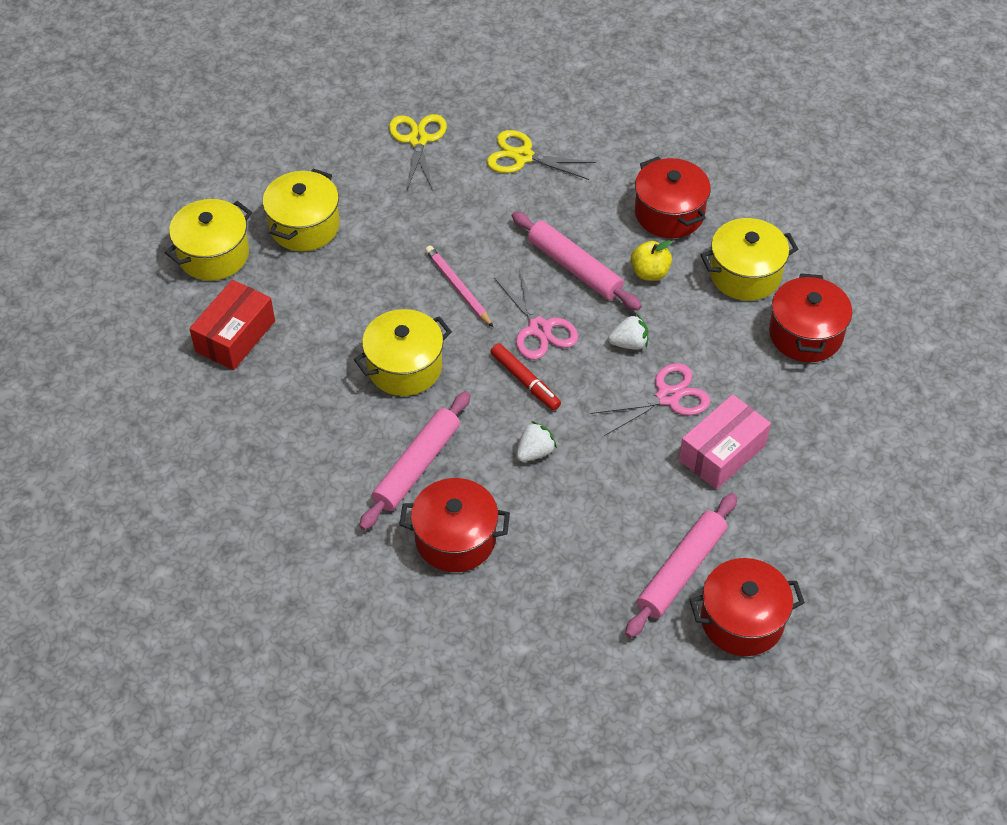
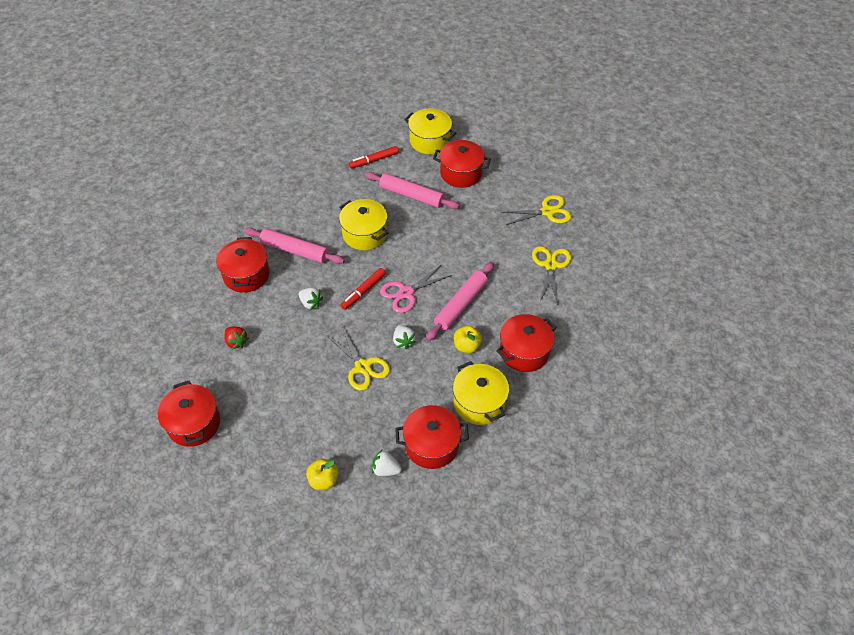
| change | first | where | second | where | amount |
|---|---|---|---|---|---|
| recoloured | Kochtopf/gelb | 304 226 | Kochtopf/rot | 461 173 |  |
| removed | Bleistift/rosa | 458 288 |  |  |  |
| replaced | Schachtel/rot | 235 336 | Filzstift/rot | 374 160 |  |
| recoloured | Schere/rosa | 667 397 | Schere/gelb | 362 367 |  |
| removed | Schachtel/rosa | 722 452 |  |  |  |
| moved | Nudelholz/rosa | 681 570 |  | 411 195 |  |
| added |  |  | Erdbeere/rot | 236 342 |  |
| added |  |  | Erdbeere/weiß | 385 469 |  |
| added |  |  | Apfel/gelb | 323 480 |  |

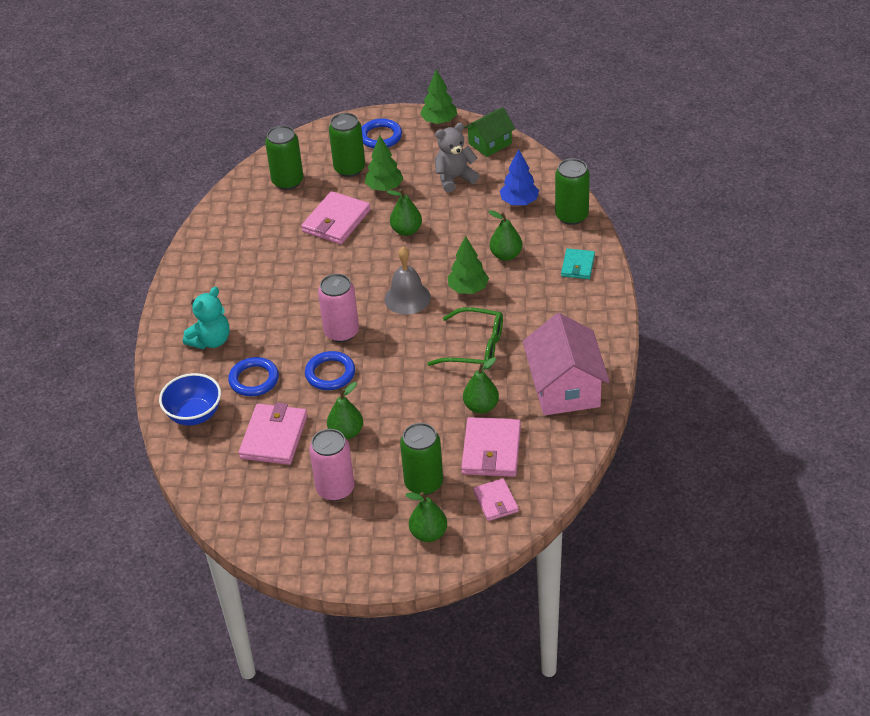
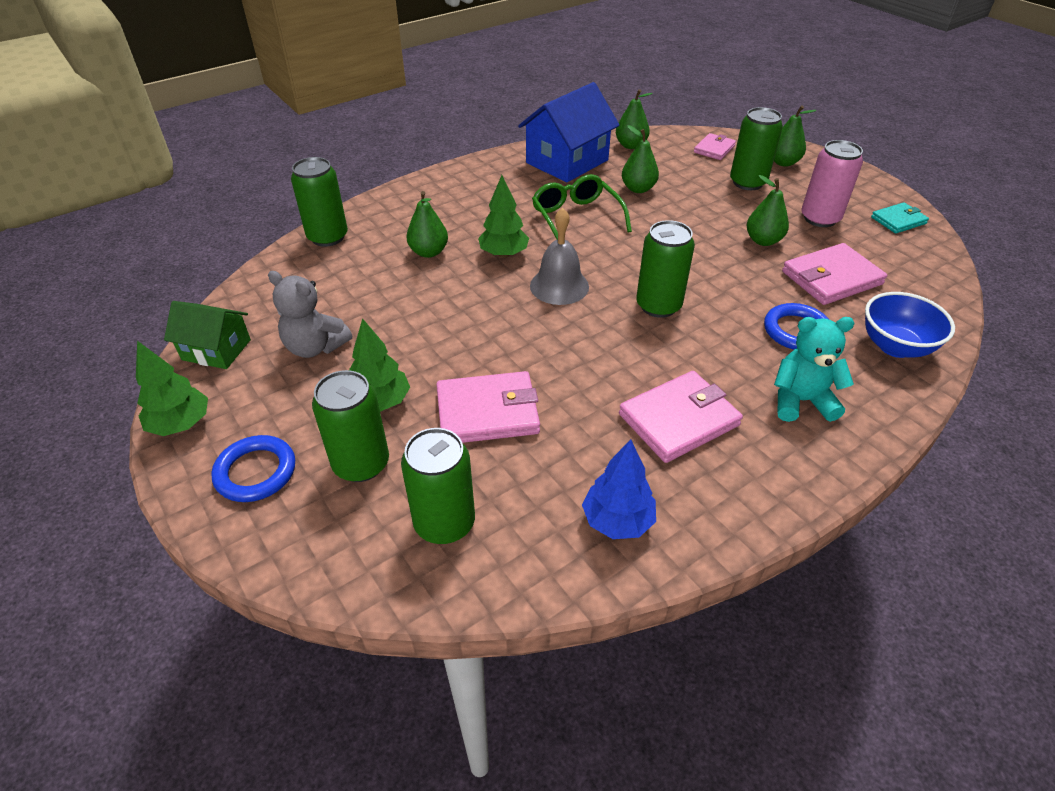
| change | first | where | second | where | amount |
|---|---|---|---|---|---|
| moved | Baum/blau | 519 202 |  | 617 521 |  |
| moved | Birne/grün | 406 230 |  | 631 145 |  |
| moved | Geldbörse/türkis | 578 266 |  | 898 220 |  |
| recoloured | Dose/rosa | 341 332 | Dose/grün | 658 306 |  |
| recoloured | Haus/rosa | 565 388 | Haus/blau | 567 161 |  |
| removed | Ring/blau | 330 373 |  |  |  |
| moved | Geldbörse/rosa | 491 450 |  | 678 419 |  |

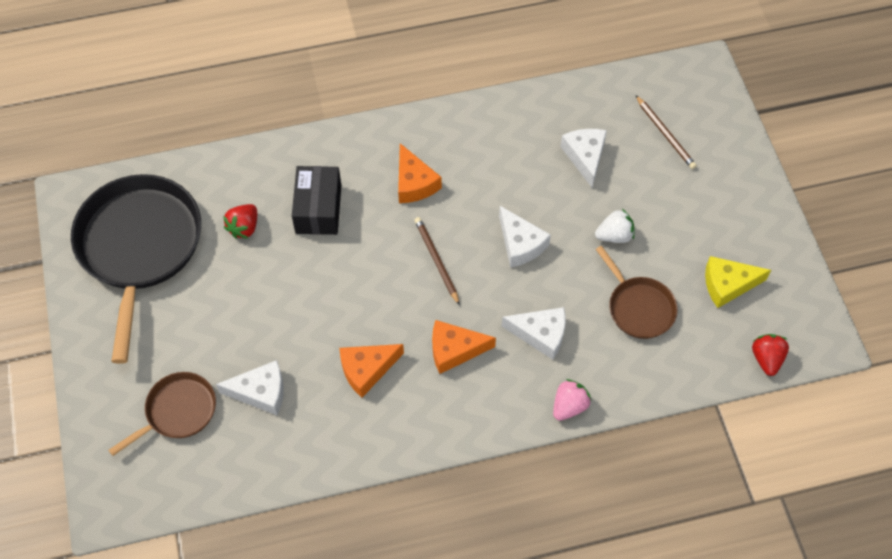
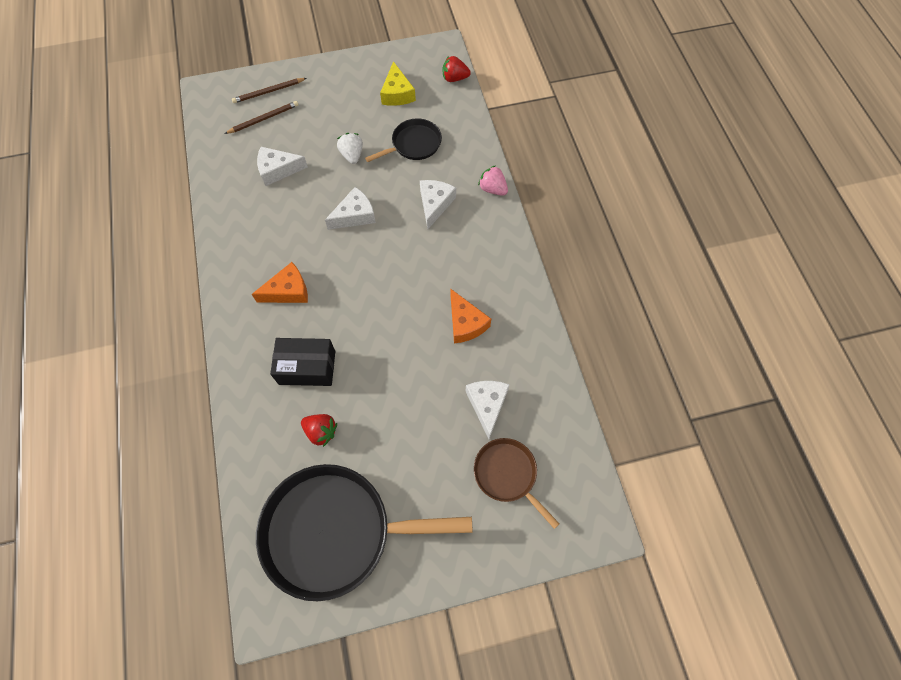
| change | first | where | second | where | amount |
|---|---|---|---|---|---|
| moved | Bleistift/braun | 436 261 |  | 269 92 |  |
| recoloured | Pfanne/braun | 638 307 | Pfanne/schwarz | 414 144 |  |
| removed | Käse/orange | 454 350 |  |  |  |

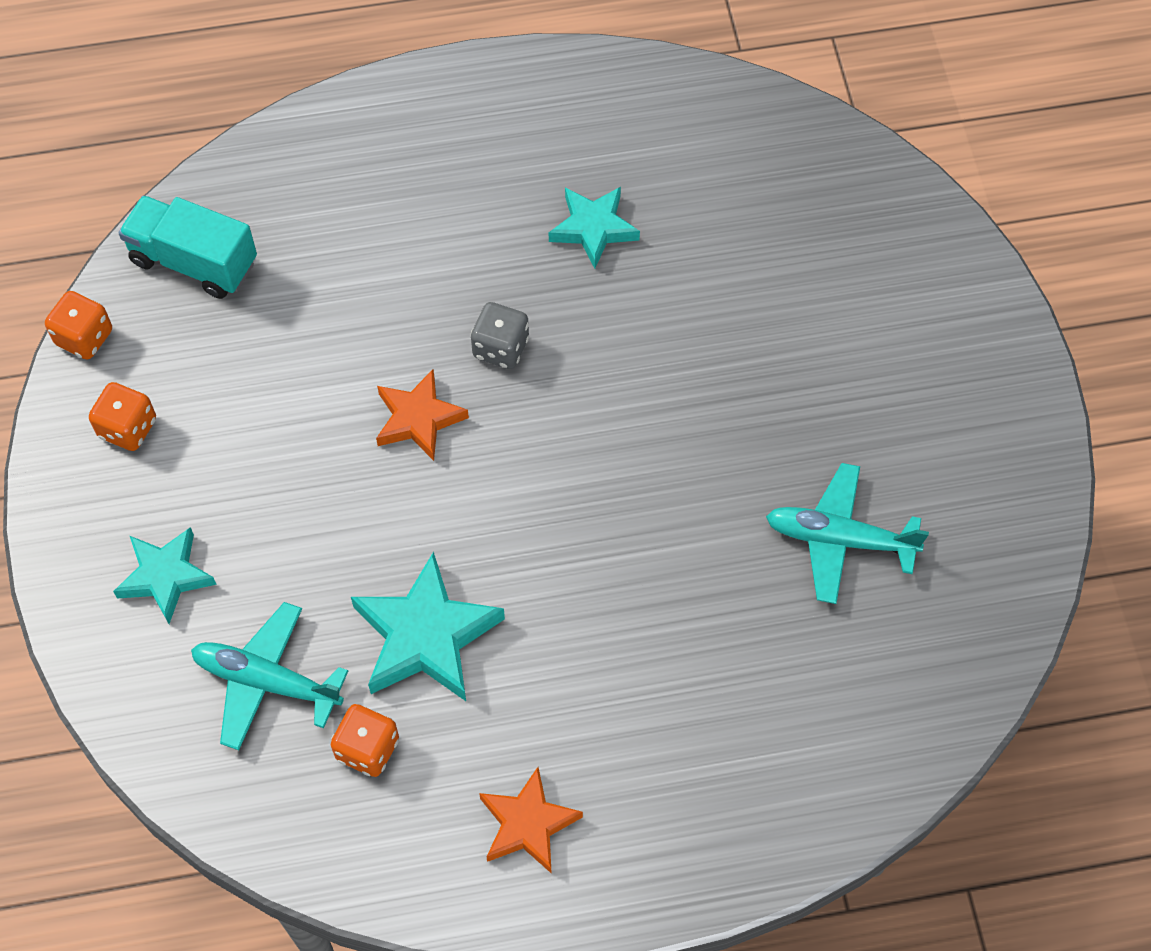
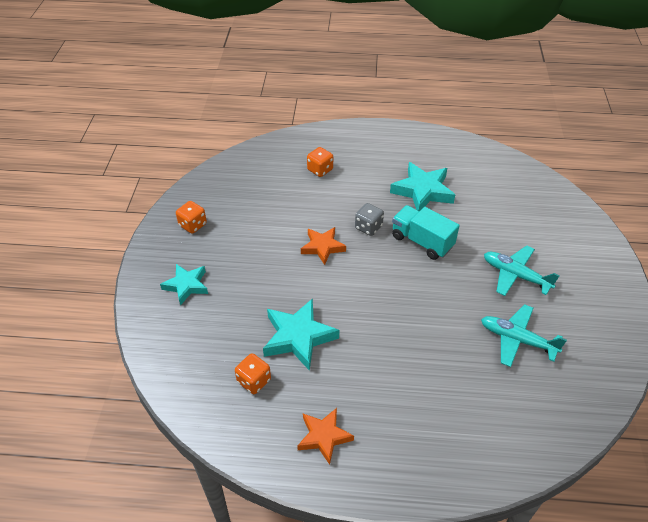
| change | first | where | second | where | amount |
|---|---|---|---|---|---|
| resized | Stern/türkis | 593 228 |  | 423 191 | x1.52 |
| moved | Lastwagen/türkis | 194 262 |  | 422 241 |  |
| moved | Spielwürfel/orange | 84 337 |  | 320 170 |  |
| moved | Flugzeug/türkis | 266 681 |  | 515 275 |  |

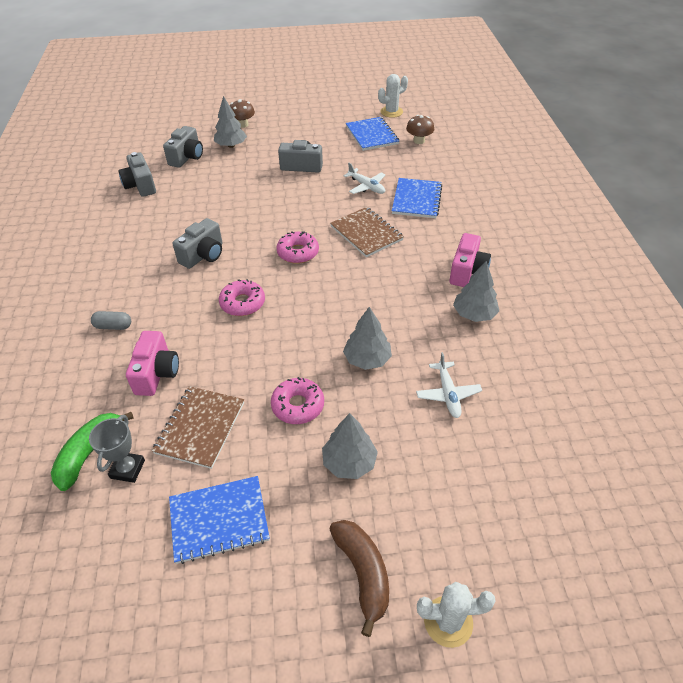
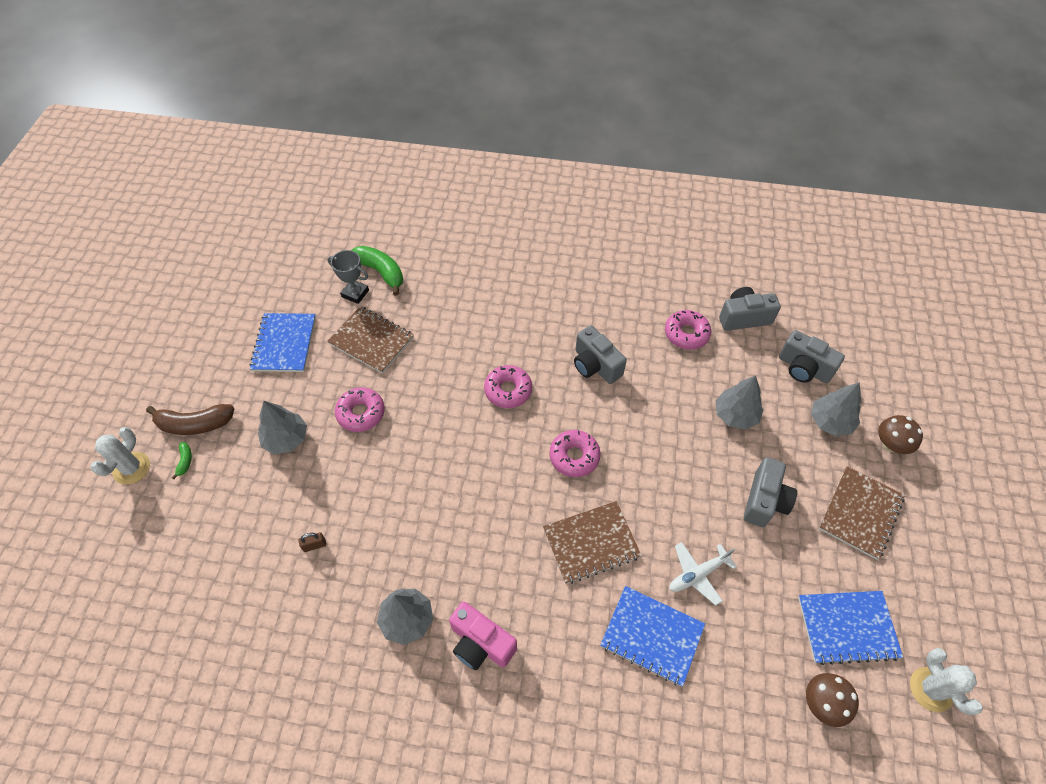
| change | first | where | second | where | amount |
|---|---|---|---|---|---|
| moved | Baum/grau | 367 359 |  | 735 415 |  |
| removed | Kapsel/grau | 113 326 |  |  |  |
| removed | Kamera/rosa | 157 373 |  |  |  |
| replaced | Flugzeug/weiß | 448 394 | Vorhängeschloss/braun | 314 545 |  |
| added |  |  | Donut/rosa | 686 334 |  |
| added |  |  | Banane/grün | 185 461 |  |
| added |  |  | Notizbuch/braun | 860 513 |  |

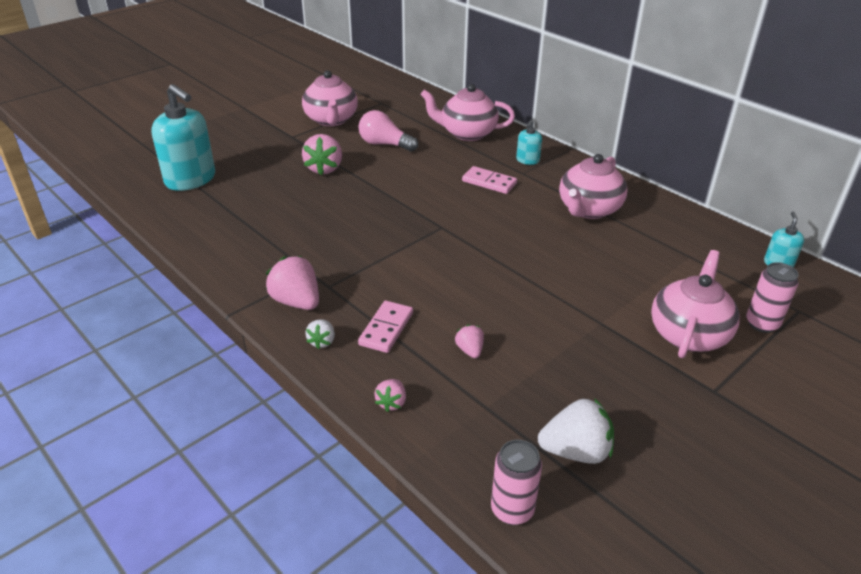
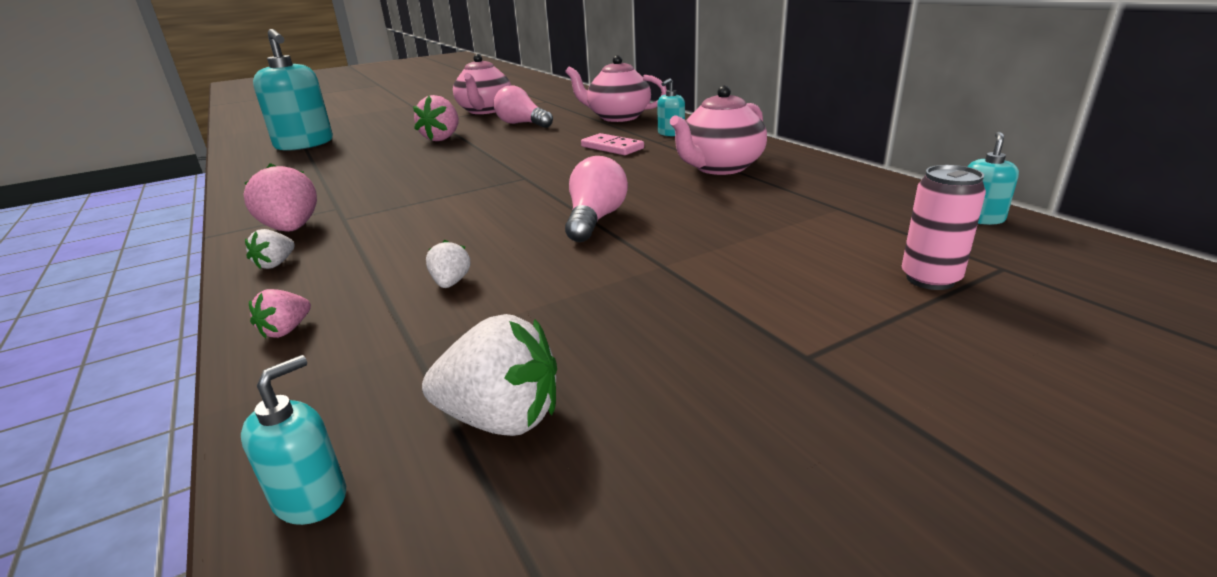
| change | first | where | second | where | amount |
|---|---|---|---|---|---|
| removed | Teekanne/rosa | 688 334 |  |  |  |
| removed | Dominostein/rosa | 386 329 |  |  |  |
| recoloured | Erdbeere/rosa | 470 350 | Erdbeere/weiß | 451 283 |  |
| replaced | Dose/rosa | 512 510 | Seifenspender/türkis | 311 498 |  |
| added |  |  | Glühbirne/rosa | 595 220 |  |

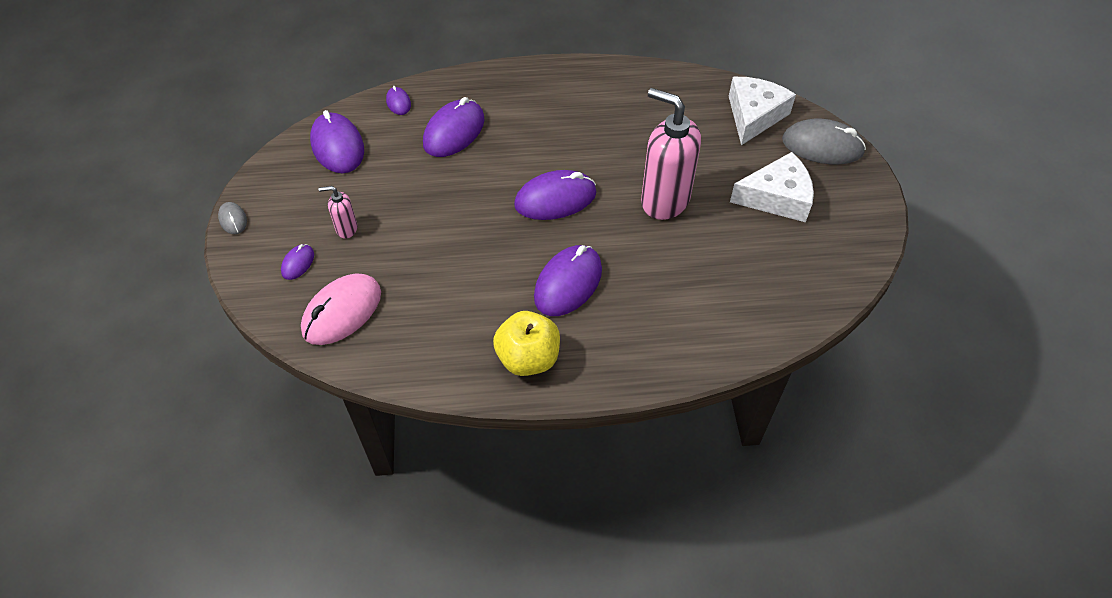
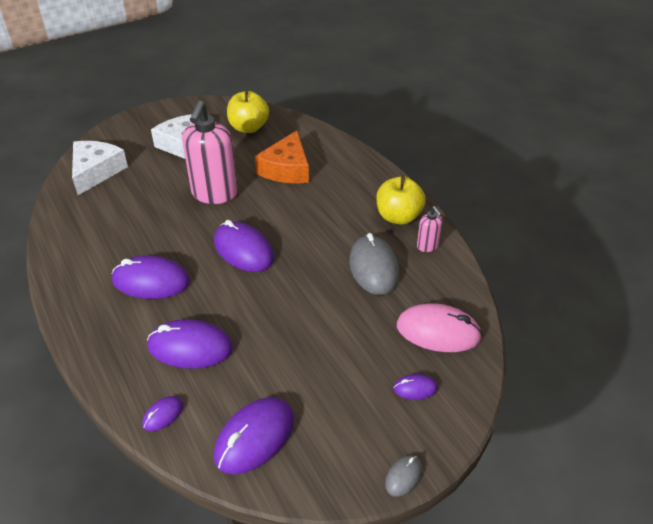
| change | first | where | second | where | amount |
|---|---|---|---|---|---|
| turned | Käse/weiß | 754 116 |  | 96 171 | 105 degrees clockwise |
| moved | Computermaus/grau | 822 146 |  | 373 268 |  |
| moved | Seifenspender/rosa | 346 229 |  | 427 246 |  |
| moved | Computermaus/lila | 568 283 |  | 151 281 |  |
| added |  |  | Apfel/gelb | 248 127 |  |
| added |  |  | Käse/orange | 286 169 |  |

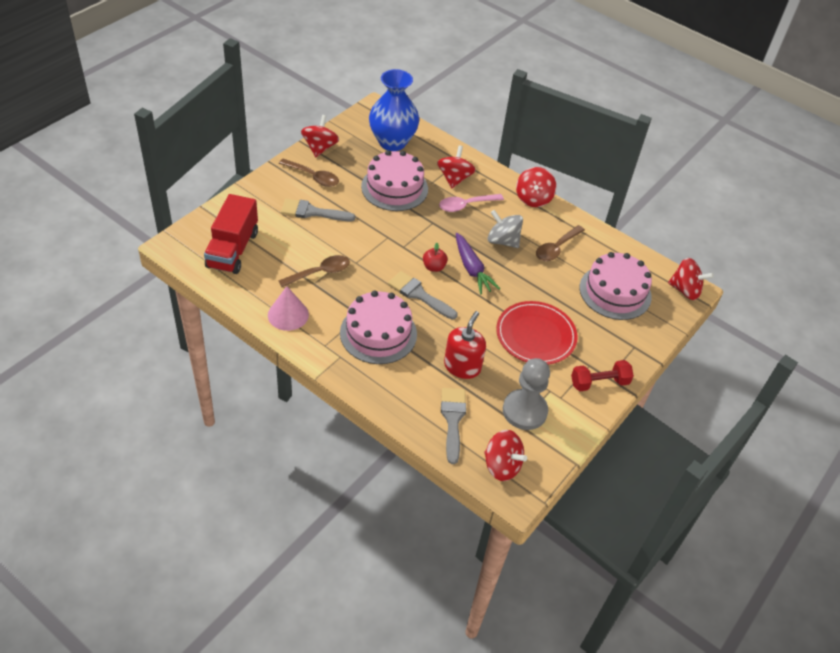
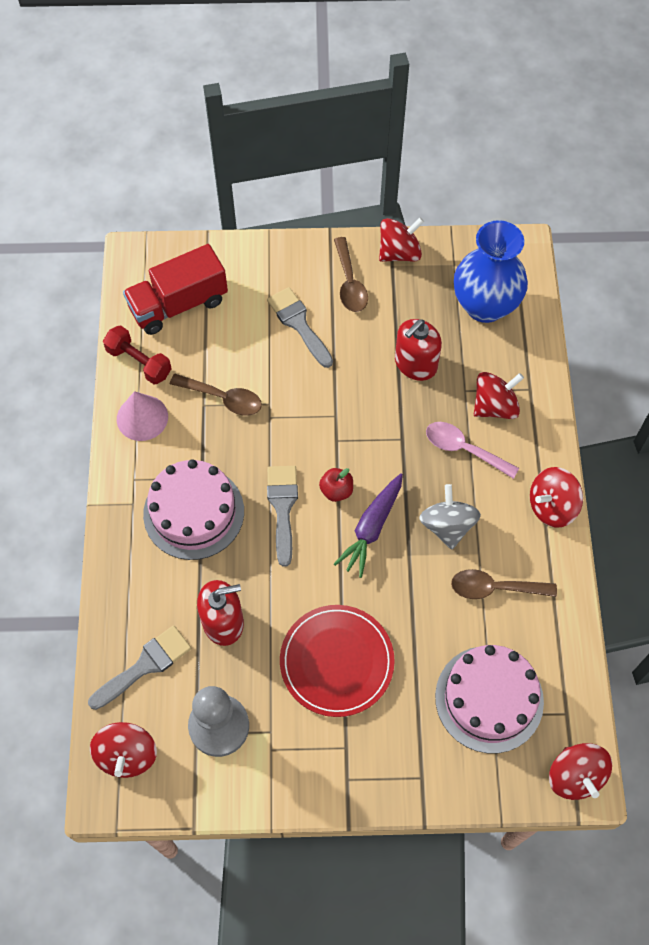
| change | first | where | second | where | amount |
|---|---|---|---|---|---|
| replaced | Kuchen/rosa | 394 188 | Seifenspender/rot | 415 364 |  |
| moved | Hantel/rot | 599 383 |  | 139 362 |  |

